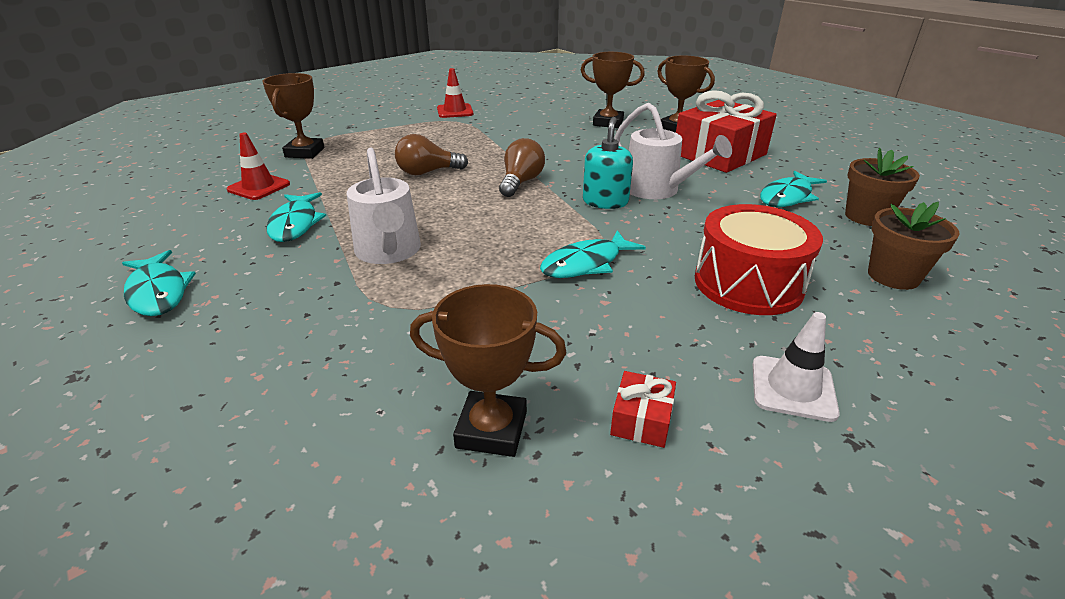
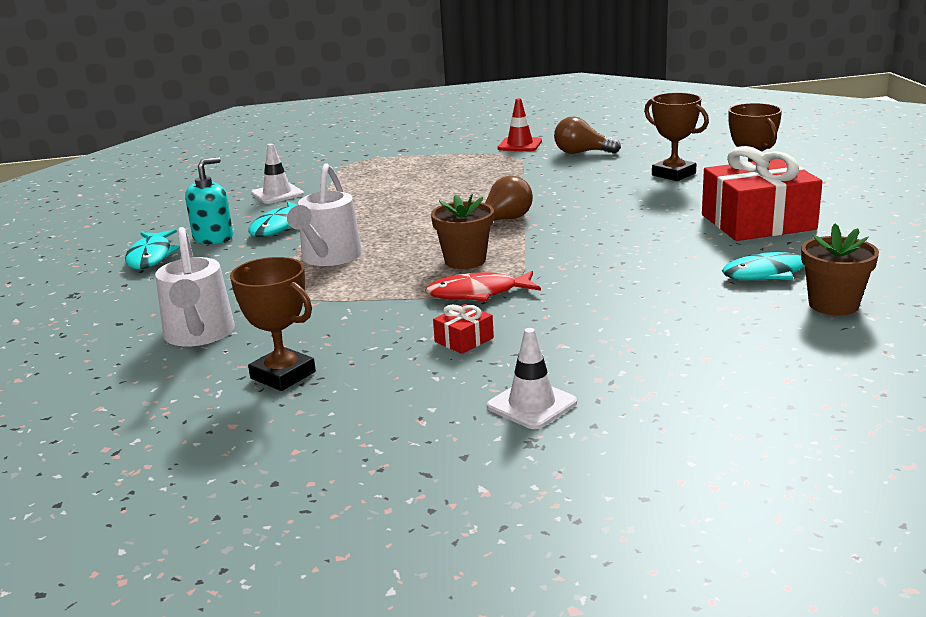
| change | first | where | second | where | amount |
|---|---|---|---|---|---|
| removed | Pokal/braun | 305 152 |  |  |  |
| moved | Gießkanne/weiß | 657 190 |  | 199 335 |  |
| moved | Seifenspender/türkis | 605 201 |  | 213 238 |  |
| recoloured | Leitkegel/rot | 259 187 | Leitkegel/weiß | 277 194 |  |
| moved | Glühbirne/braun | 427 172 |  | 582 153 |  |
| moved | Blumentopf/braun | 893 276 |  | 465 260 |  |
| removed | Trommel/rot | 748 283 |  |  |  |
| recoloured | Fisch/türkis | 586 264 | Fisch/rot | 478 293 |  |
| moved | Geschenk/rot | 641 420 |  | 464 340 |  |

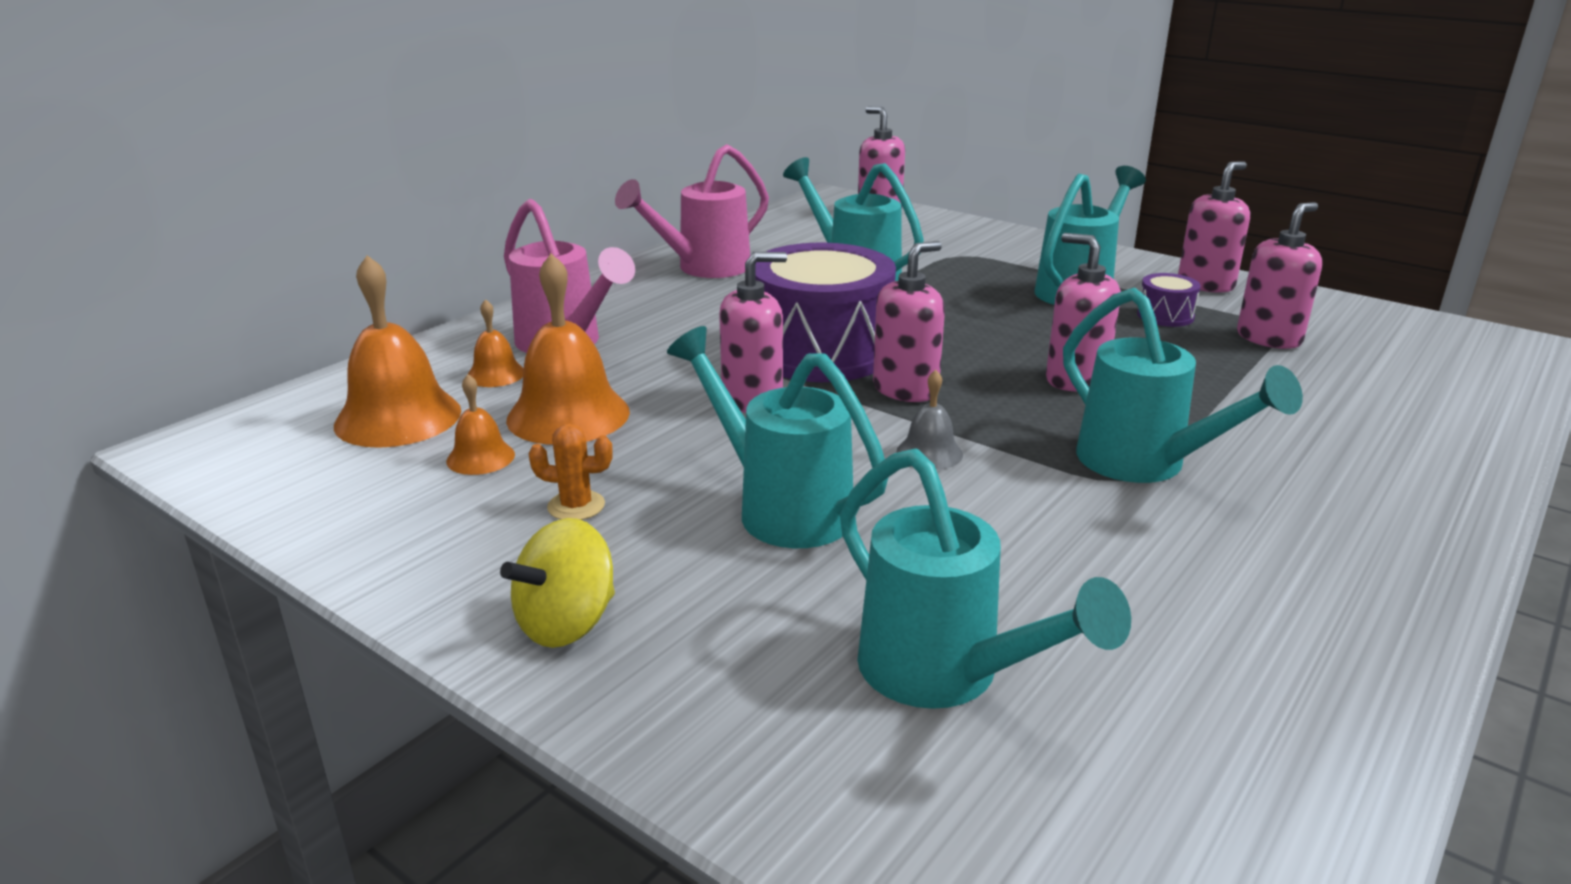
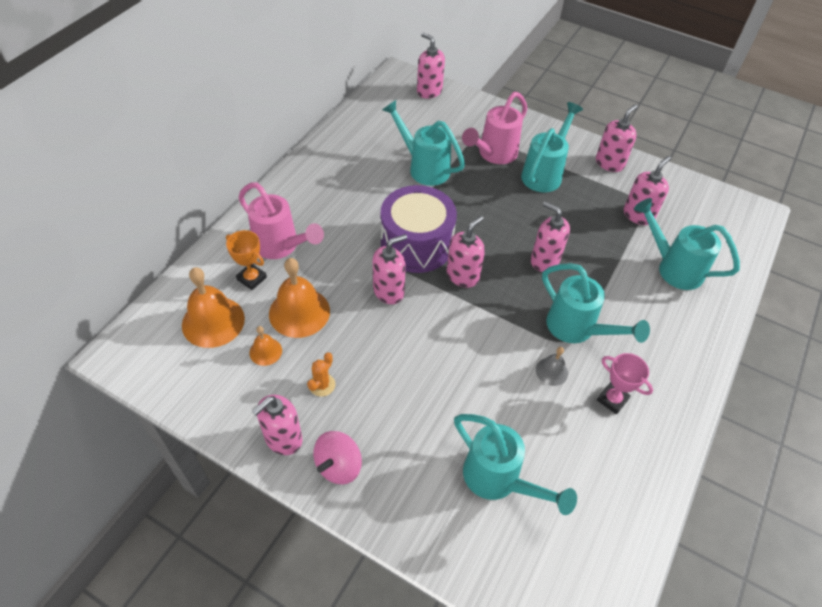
| change | first | where | second | where | amount |
|---|---|---|---|---|---|
| moved | Gießkanne/rosa | 703 269 |  | 493 155 |  |
| removed | Trommel/lila | 1165 316 |  |  |  |
| replaced | Glocke/orange | 496 374 | Pokal/orange | 252 278 |  |
| moved | Gießkanne/türkis | 780 507 |  | 672 267 |  |
| moved | Glocke/grau | 929 453 |  | 551 371 |  |
| turned | Kaktus/orange | 576 506 |  | 322 385 | 60 degrees counterclockwise |
| recoloured | Kreisel/gelb | 567 624 | Kreisel/rosa | 338 466 |  |
| added |  |  | Pokal/rosa | 612 399 |  |
| added |  |  | Seifenspender/rosa | 283 439 |  |

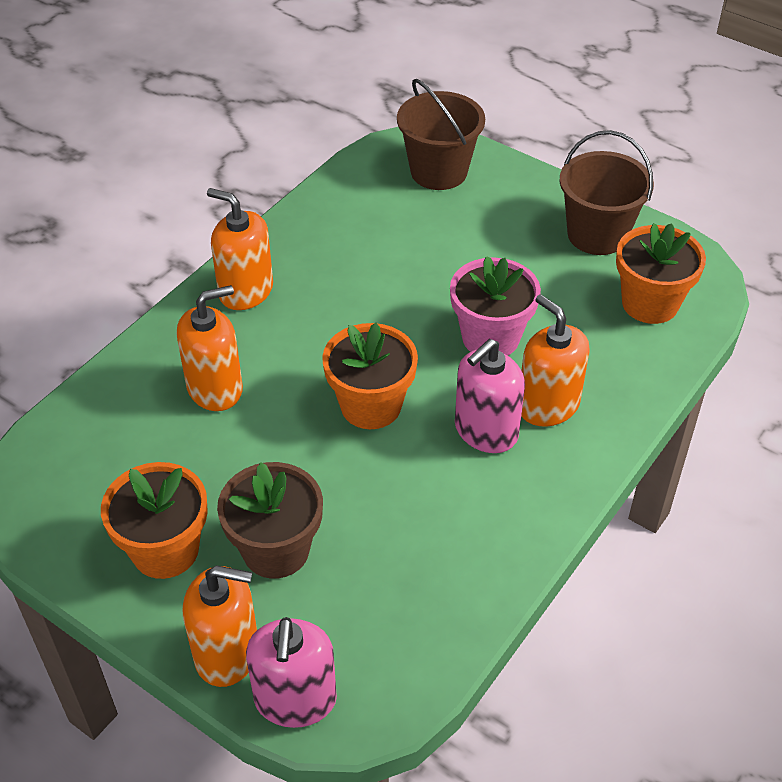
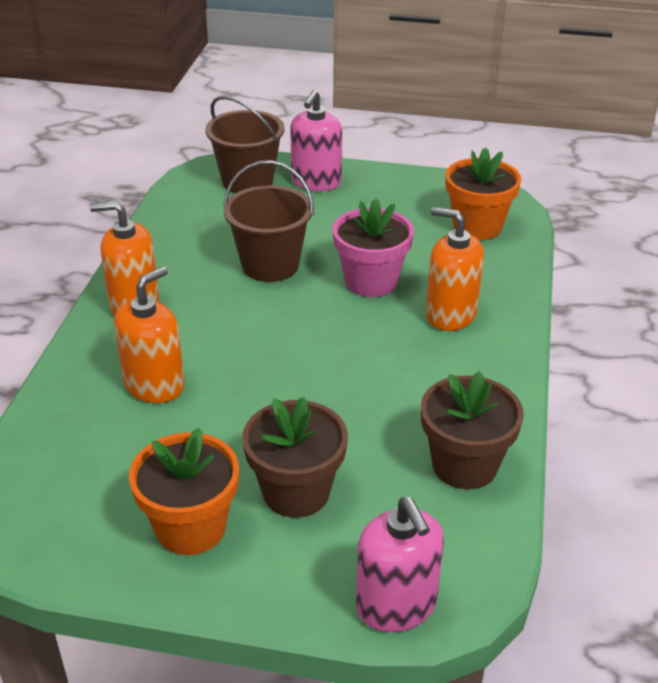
| change | first | where | second | where | amount |
|---|---|---|---|---|---|
| moved | Eimer/braun | 597 234 |  | 270 265 |  |
| removed | Blumentopf/orange | 371 406 |  |  |  |
| moved | Seifenspender/rosa | 485 431 |  | 316 182 |  |
| removed | Seifenspender/orange | 227 653 |  |  |  |
| added |  |  | Blumentopf/braun | 464 465 |  |

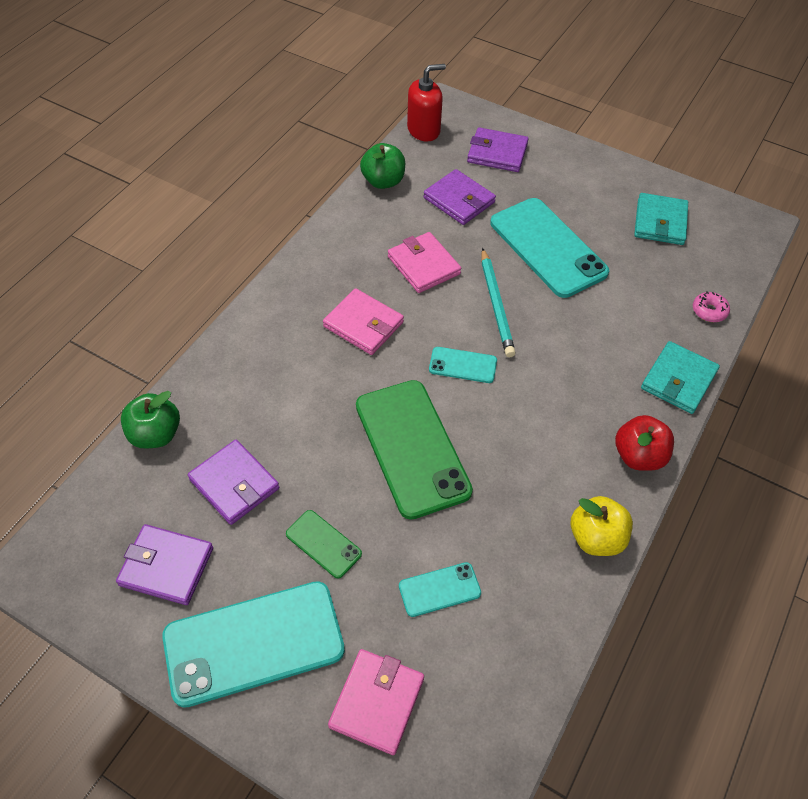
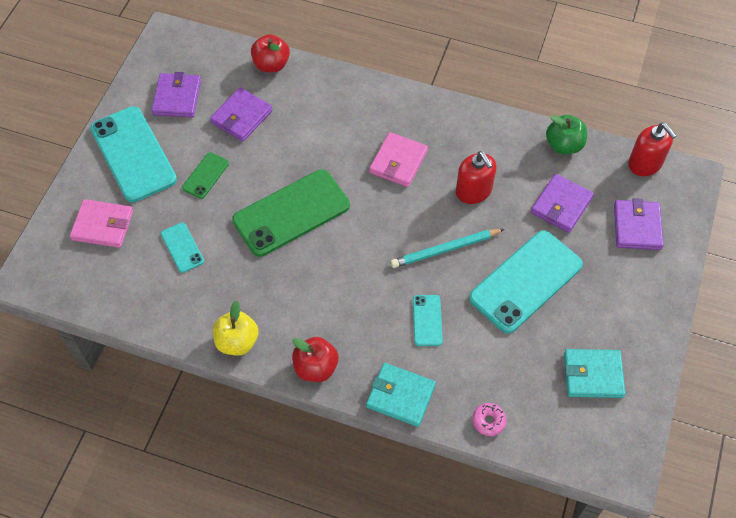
| change | first | where | second | where | amount |
|---|---|---|---|---|---|
| replaced | Geldbörse/rosa | 423 265 | Seifenspender/rot | 473 191 |  |
| moved | Handy/türkis | 463 365 |  | 427 320 |  |
| recoloured | Apfel/grün | 155 434 | Apfel/rot | 271 65 |  |

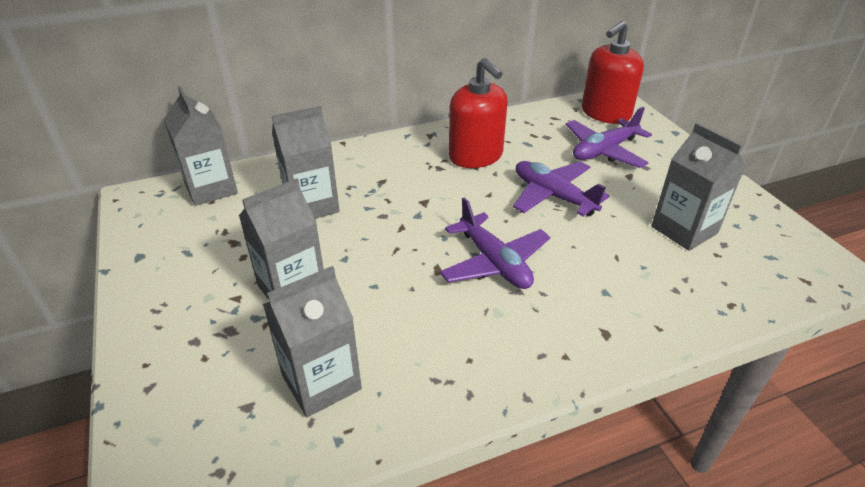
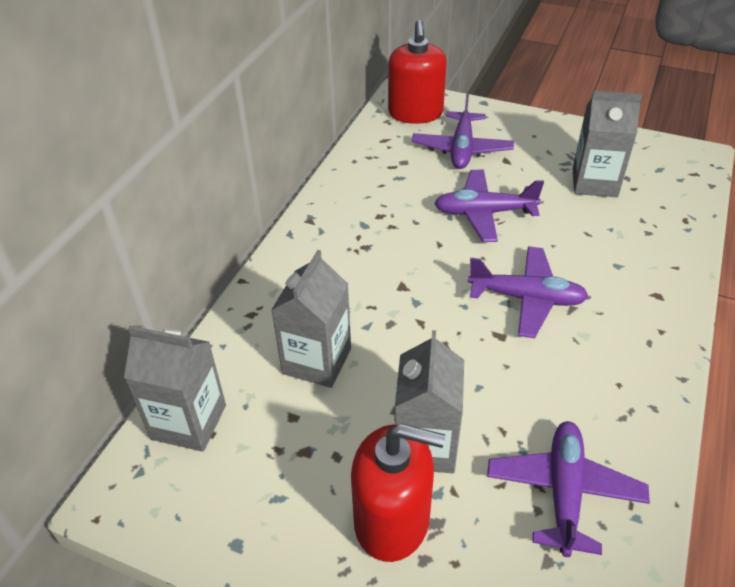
| change | first | where | second | where | amount |
|---|---|---|---|---|---|
| moved | Seifenspender/rot | 476 156 |  | 392 520 |  |
| replaced | Getränkekarton/grau | 321 382 | Flugzeug/lila | 564 491 |  |

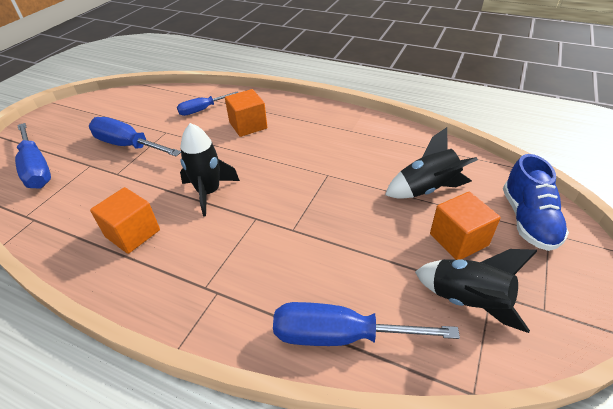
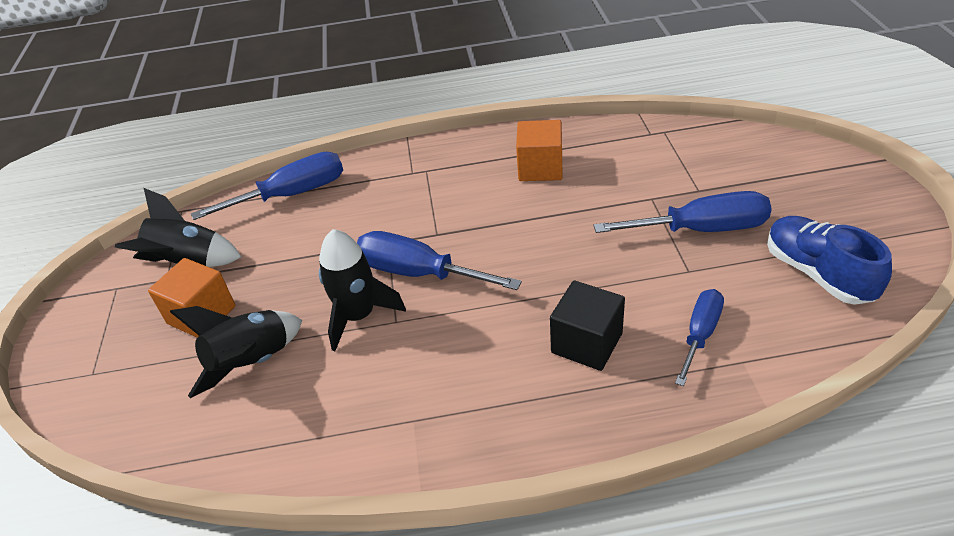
| change | first | where | second | where | amount |
|---|---|---|---|---|---|
| recoloured | Kubus/orange | 248 125 | Kubus/schwarz | 586 343 |  |
| moved | Schraubenzieher/blau | 37 169 |  | 419 273 |  |
| moved | Rakete/schwarz | 209 192 |  | 358 316 |  |
| moved | Schuh/blau | 528 220 |  | 817 273 |  |

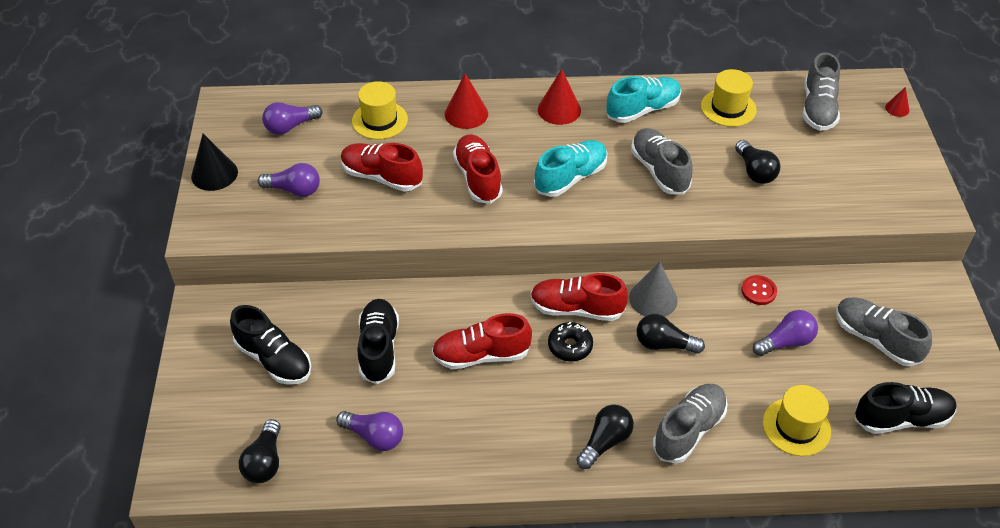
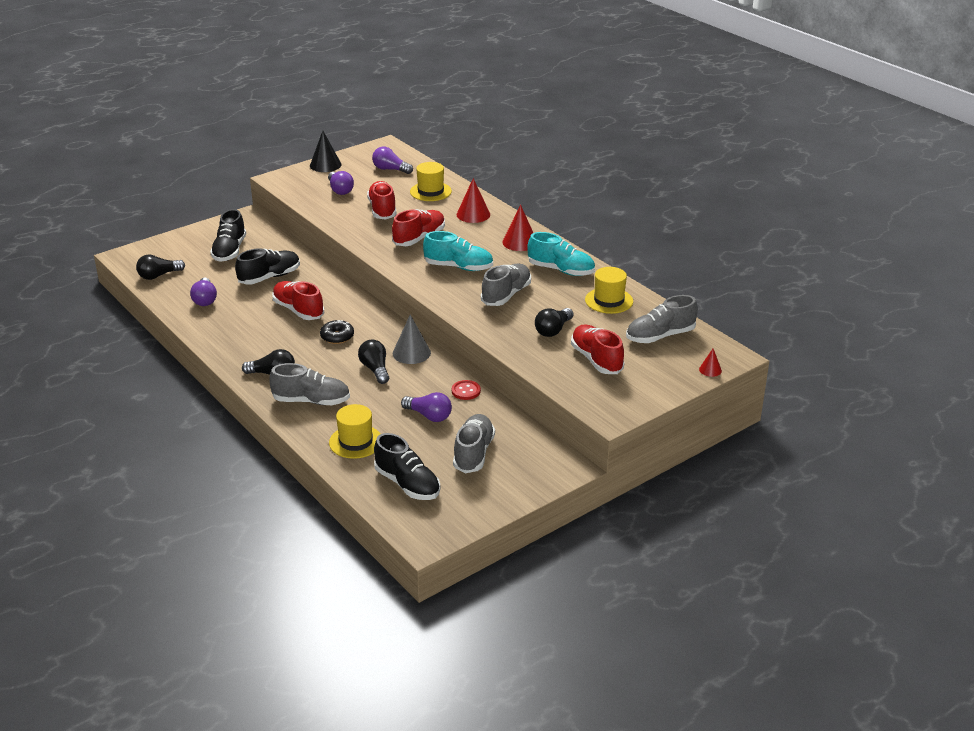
| change | first | where | second | where | amount |
|---|---|---|---|---|---|
| moved | Schuh/rot | 576 309 |  | 596 359 |  |

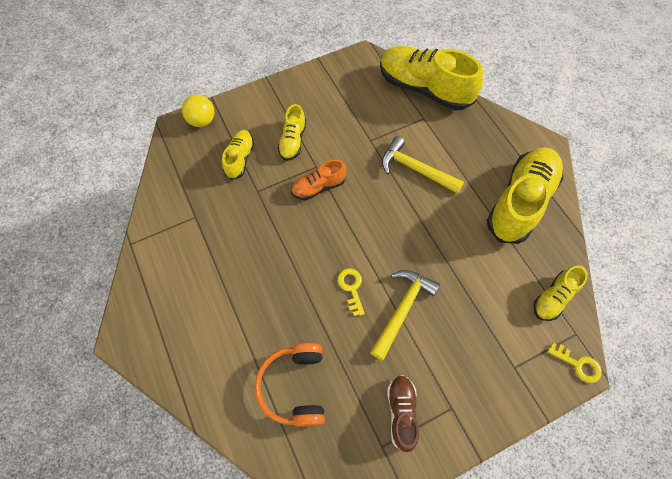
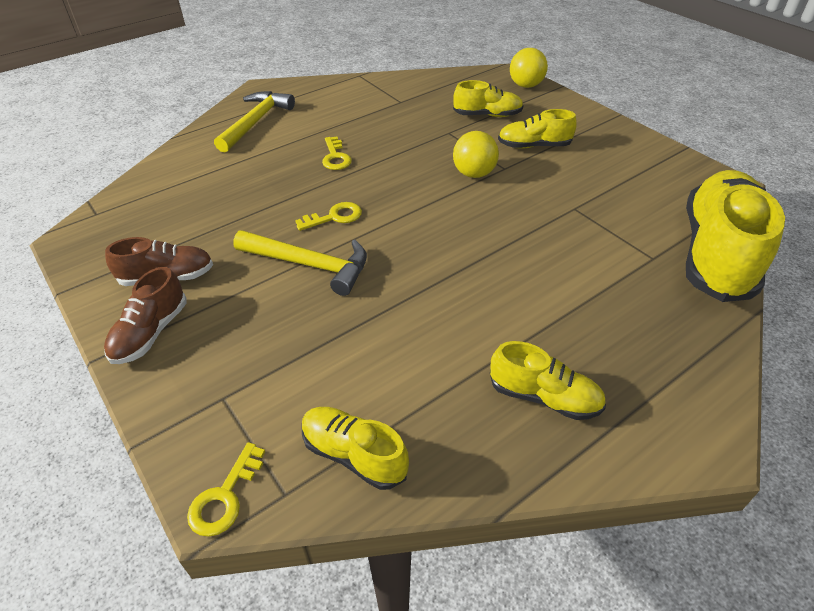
| change | first | where | second | where | amount |
|---|---|---|---|---|---|
| moved | Hammer/gelb | 416 169 |  | 255 122 |  |
| resized | Schuh/gelb | 520 202 |  | 544 397 | x0.51 |
| replaced | Schuh/orange | 318 187 | Ball/gelb | 474 174 |  |
| removed | Kopfhörer/orange | 295 386 |  |  |  |
| added |  |  | Schlüssel/gelb | 335 157 |  |
| added |  |  | Schuh/braun | 150 333 |  |

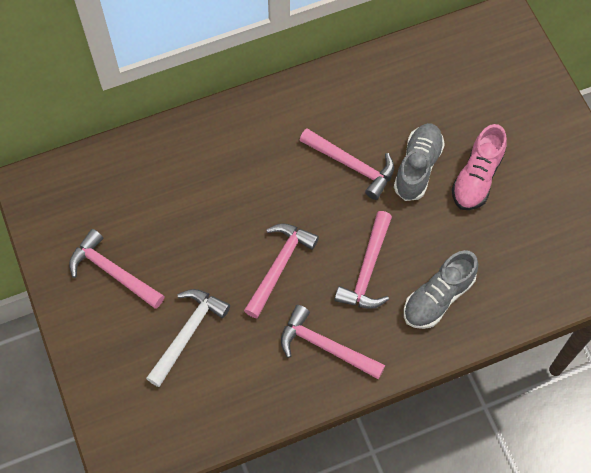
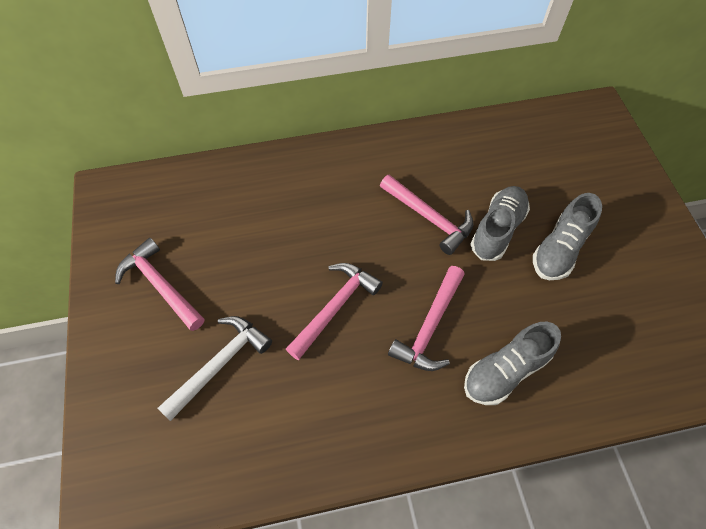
| change | first | where | second | where | amount |
|---|---|---|---|---|---|
| recoloured | Schuh/rosa | 477 177 | Schuh/grau | 559 249 |  |
| removed | Hammer/rosa | 325 346 |  |  |  |

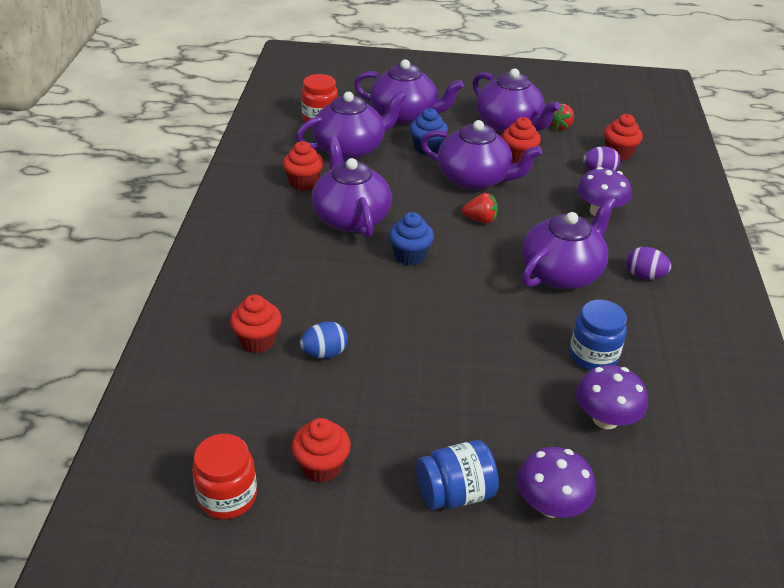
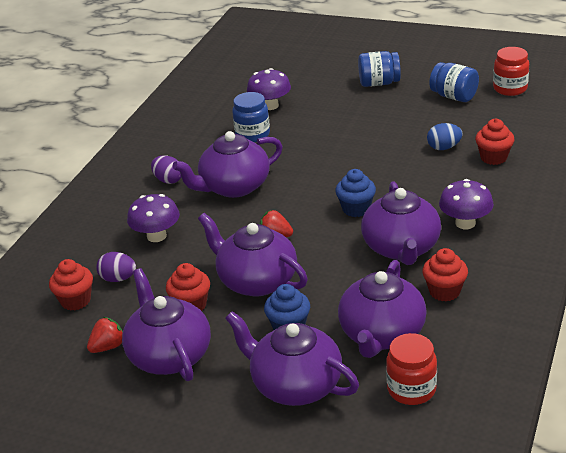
| change | first | where | second | where | amount |
|---|---|---|---|---|---|
| turned | Teekanne/lila | 350 148 |  | 382 335 | 60 degrees counterclockwise |
| replaced | Muffin/rot | 321 466 | Einmachglas/blau | 454 96 |  |
| moved | Pilz/lila | 550 505 |  | 465 223 |  |

